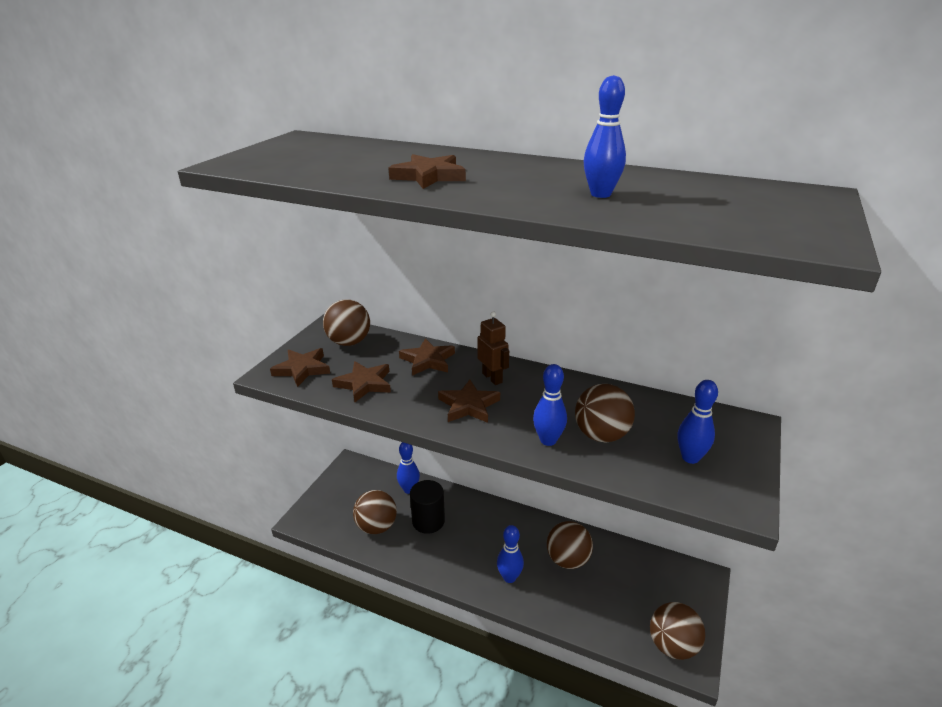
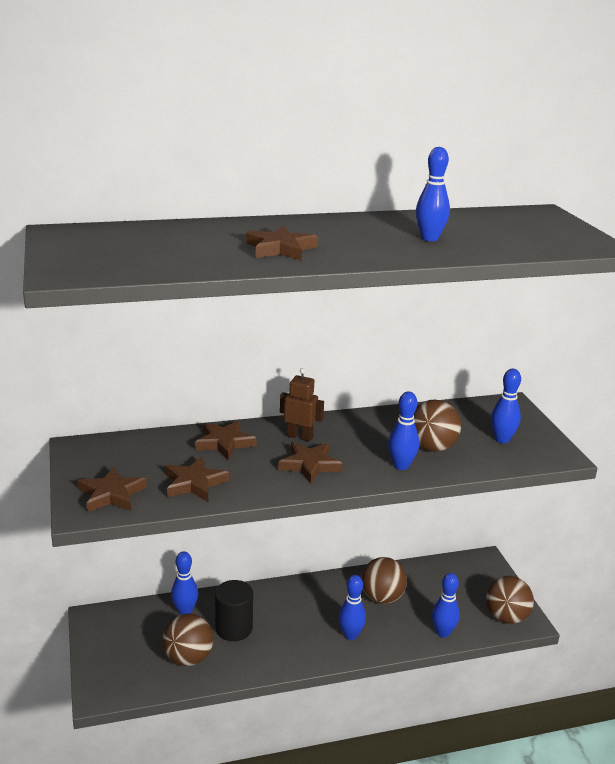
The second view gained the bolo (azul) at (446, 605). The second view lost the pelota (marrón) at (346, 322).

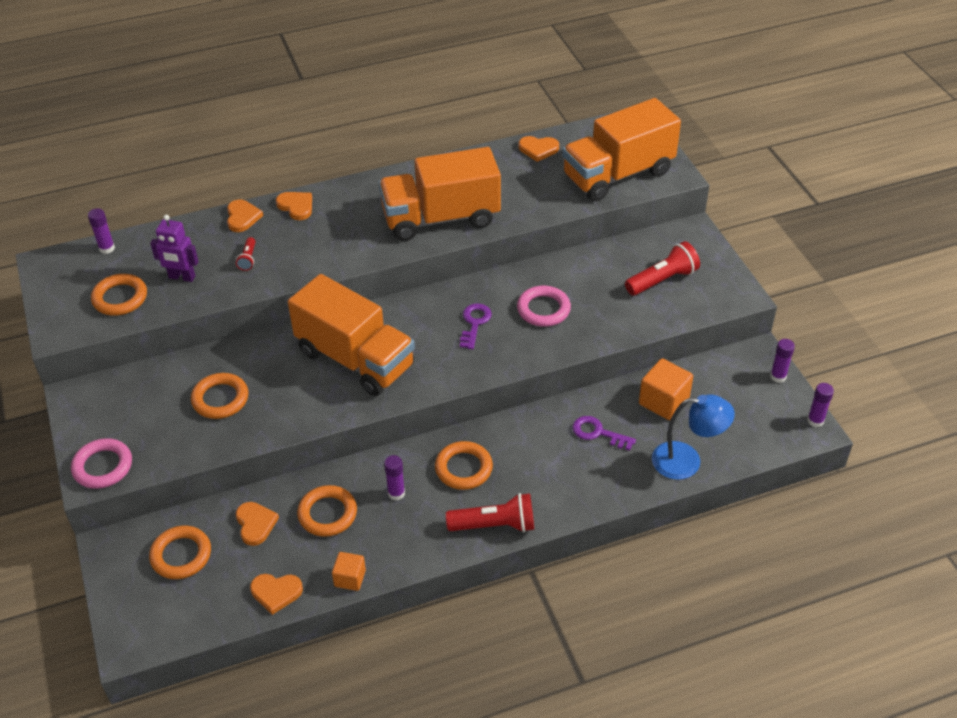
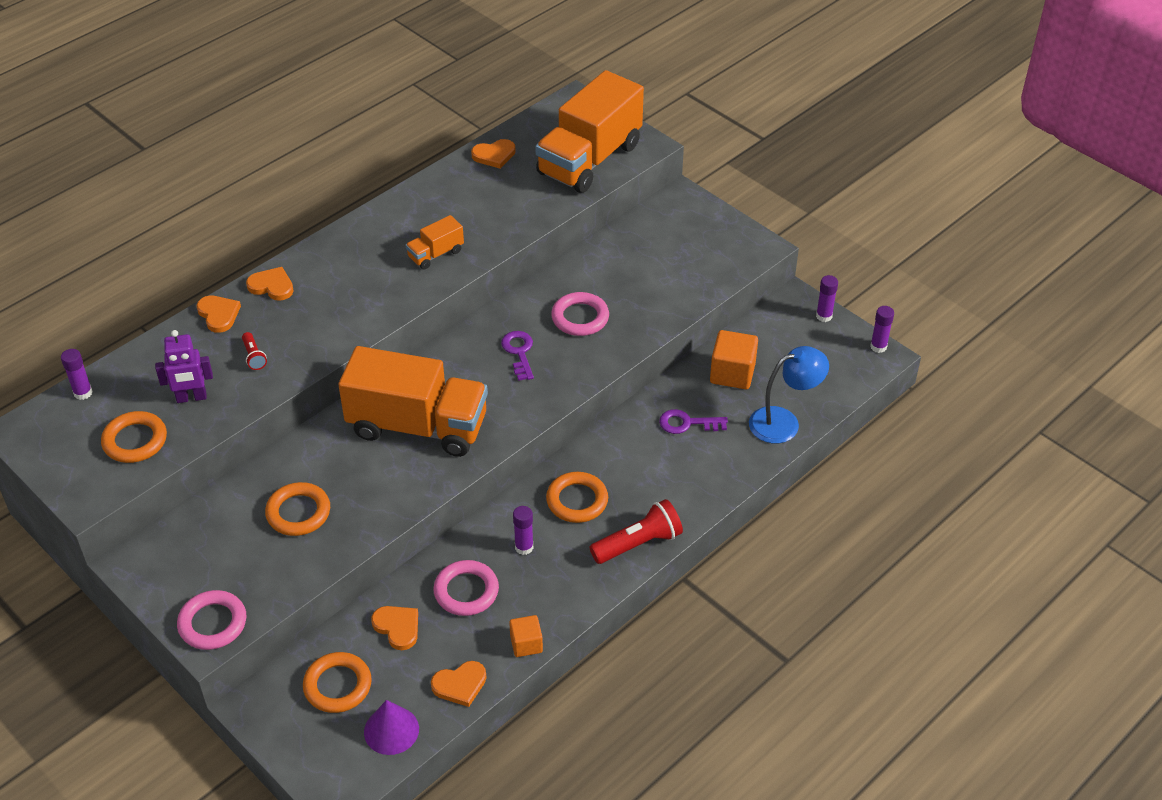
The second view gained the cono (morado) at (391, 727). The size of the camión (naranja) at (440, 194) changed by a factor of 0.44. What was the anillo (naranja) at (327, 511) turned into the anillo (rosa) at (466, 588). The second view lost the lámpara de mano (rojo) at (662, 268).

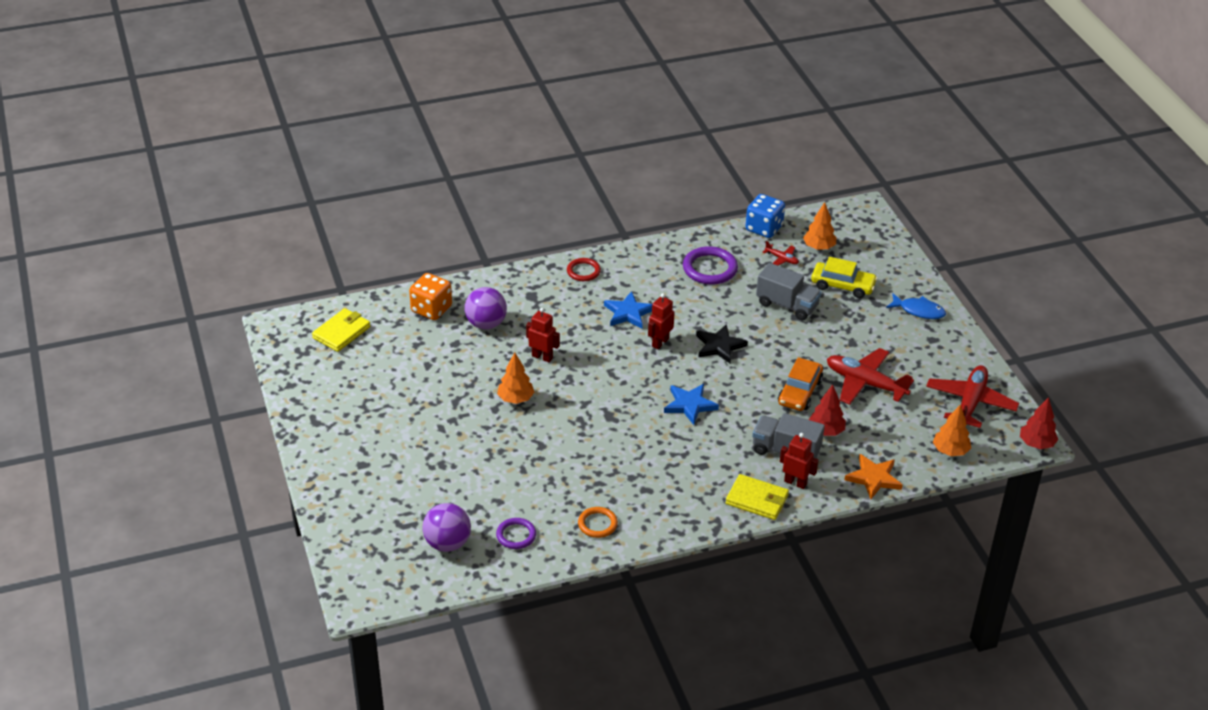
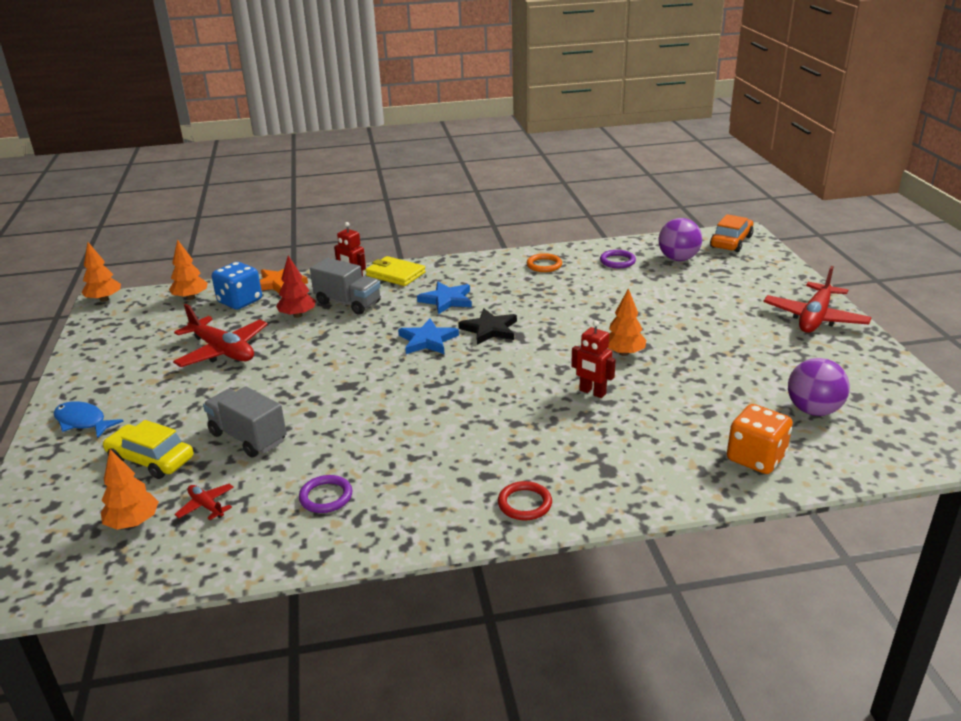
What was the árbol (rojo) at (1039, 423) turned into the árbol (naranja) at (101, 272). The dado (azul) ended up elsewhere, having gone from (765, 216) to (237, 286). The size of the anillo (morado) at (710, 265) changed by a factor of 0.62. The estrella (azul) ended up elsewhere, having gone from (628, 310) to (444, 298). The estrella (negro) ended up elsewhere, having gone from (722, 343) to (487, 327). The coche (naranja) ended up elsewhere, having gone from (800, 384) to (732, 233). The avión (rojo) ended up elsewhere, having gone from (972, 396) to (818, 299). The pelota (morado) ended up elsewhere, having gone from (486, 308) to (819, 387). The second view lost the cartera (amarillo) at (341, 330). The second view lost the robot (rojo) at (661, 321).

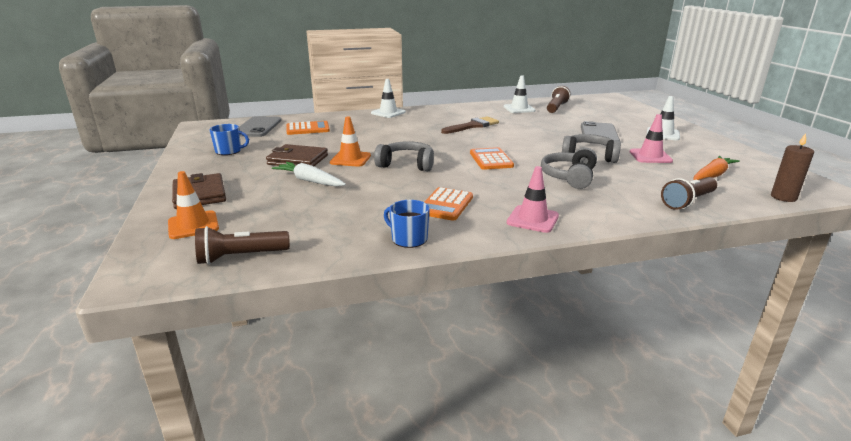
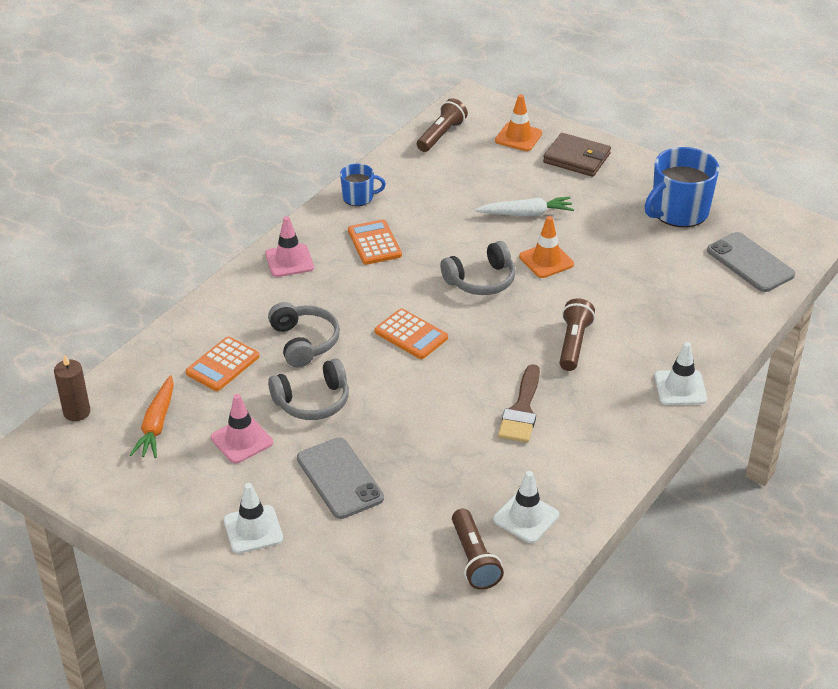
The calculadora (naranja) ended up elsewhere, having gone from (308, 128) to (222, 364). The lámpara de mano (marrón) ended up elsewhere, having gone from (689, 193) to (577, 334). The size of the taza (azul) at (229, 139) changed by a factor of 1.85. The second view lost the cartera (marrón) at (297, 155).

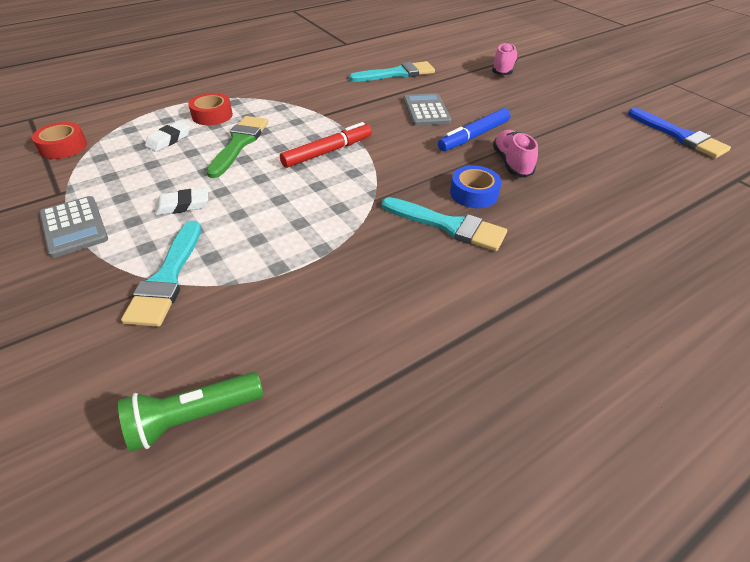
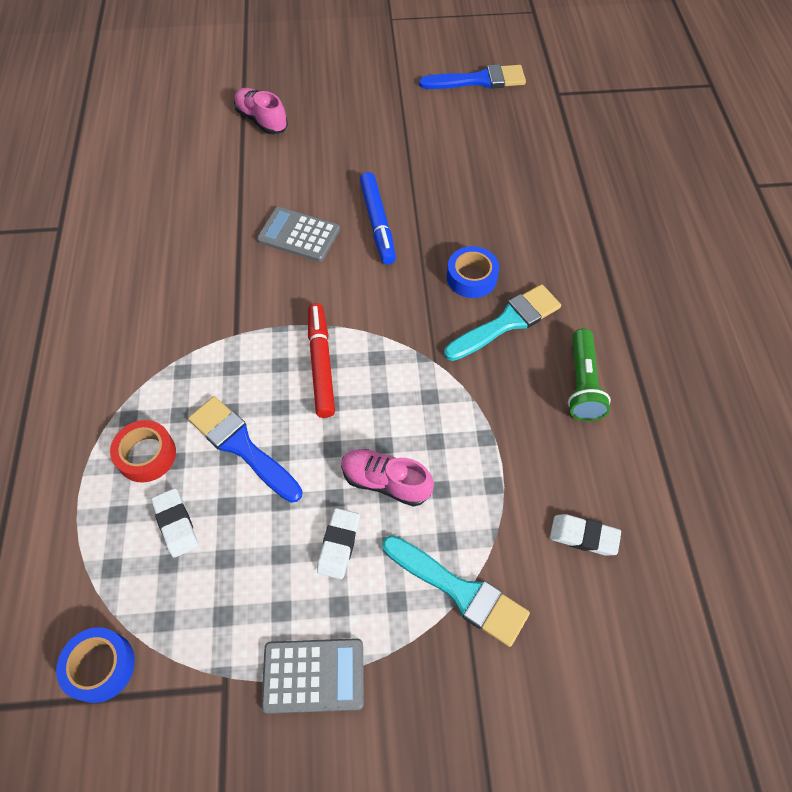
What was the cinta adhesiva (rojo) at (59, 140) turned into the cinta adhesiva (azul) at (95, 665). What was the pincel (verde) at (237, 147) turned into the pincel (azul) at (245, 449). The zapato (rosa) ended up elsewhere, having gone from (515, 154) to (387, 478). The second view gained the goma de borrar (blanco) at (585, 535). The lámpara de mano (verde) ended up elsewhere, having gone from (190, 412) to (589, 374). The second view lost the pincel (turquesa) at (392, 71).

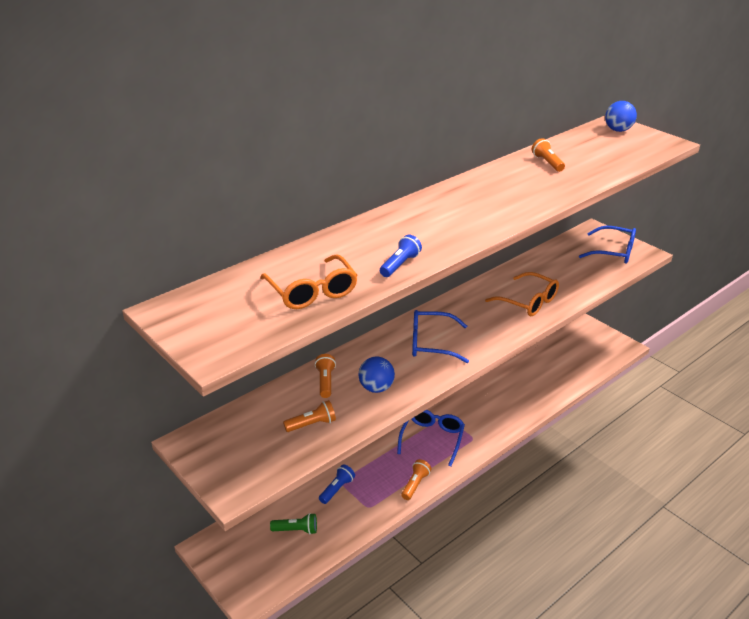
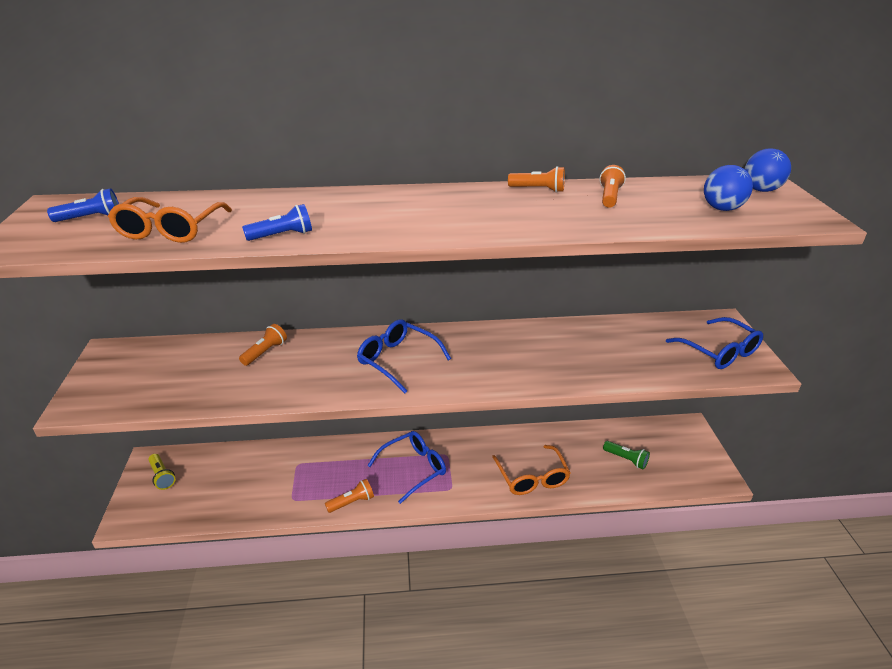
The lámpara de mano (azul) ended up elsewhere, having gone from (337, 484) to (83, 205). The second view gained the lámpara de mano (amarillo) at (161, 472). The gafas (naranja) ended up elsewhere, having gone from (522, 294) to (531, 470). The lámpara de mano (naranja) ended up elsewhere, having gone from (309, 416) to (536, 179). The lámpara de mano (verde) ended up elsewhere, having gone from (293, 524) to (626, 455). The pelota (azul) ended up elsewhere, having gone from (377, 375) to (728, 188).

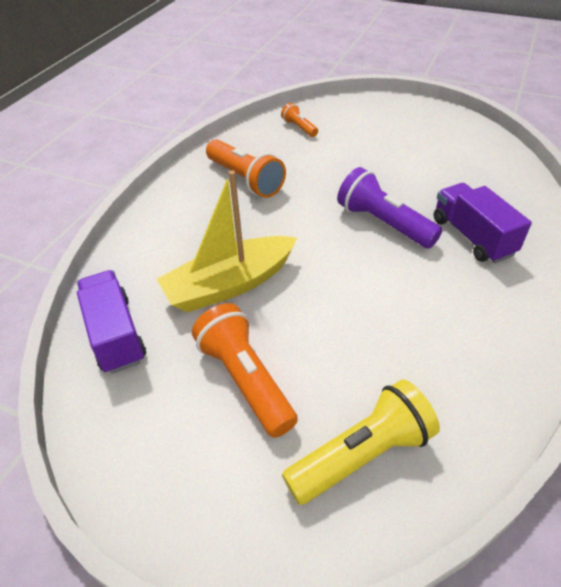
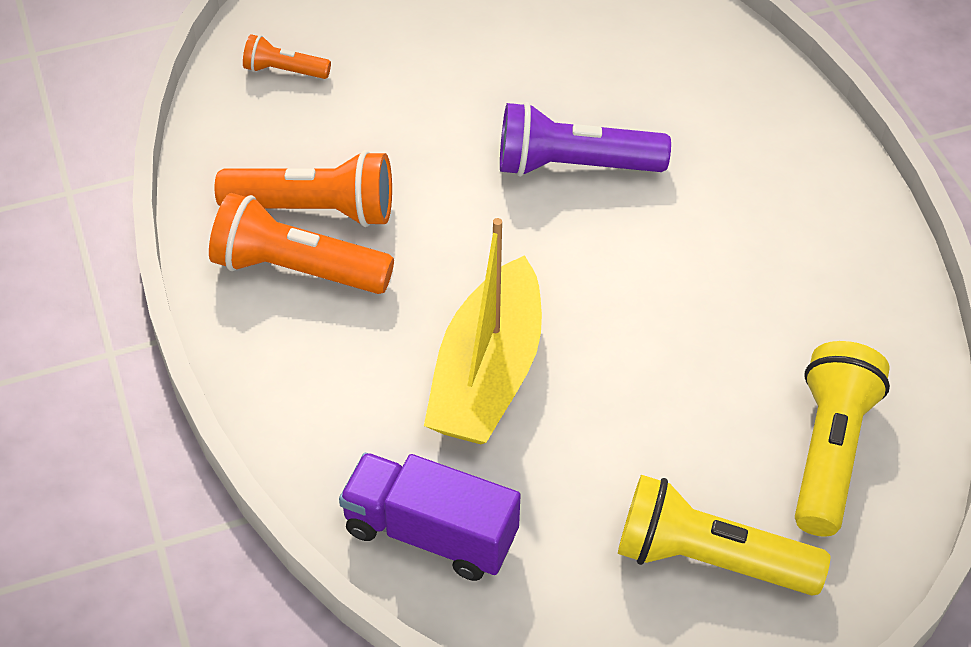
The lámpara de mano (naranja) ended up elsewhere, having gone from (245, 370) to (301, 243). The second view gained the lámpara de mano (amarillo) at (724, 535). The second view lost the camión (morado) at (483, 223).

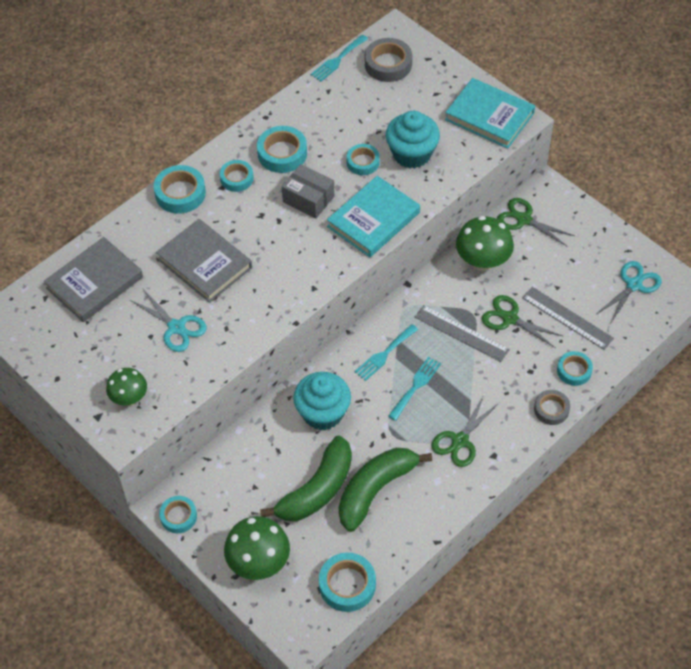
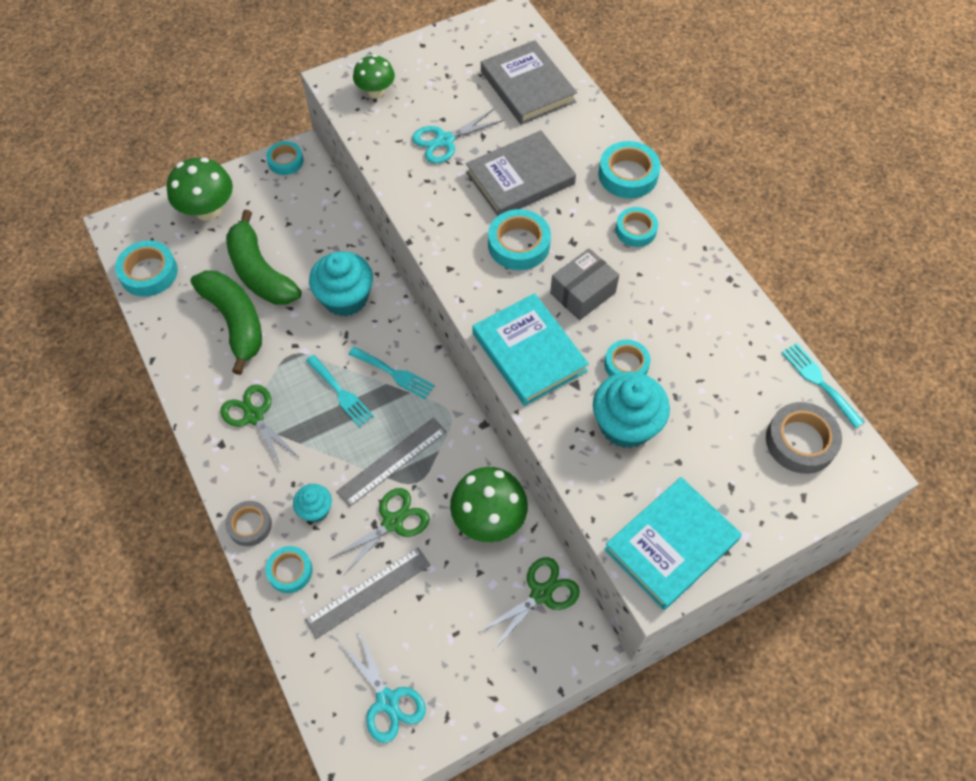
The second view gained the magdalena (turquesa) at (312, 503). The tenedor (turquesa) at (386, 352) ended up facing another way, 150 degrees clockwise from before. The cinta adhesiva (turquesa) ended up elsewhere, having gone from (282, 149) to (519, 239).

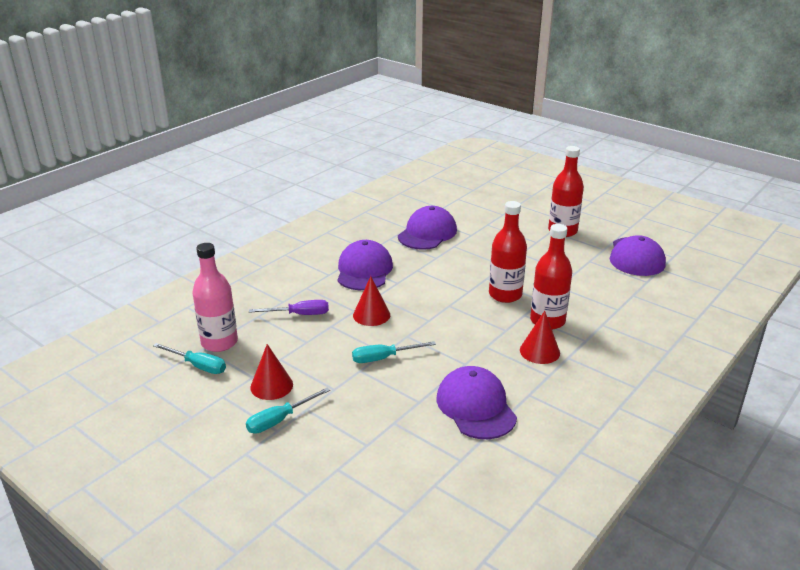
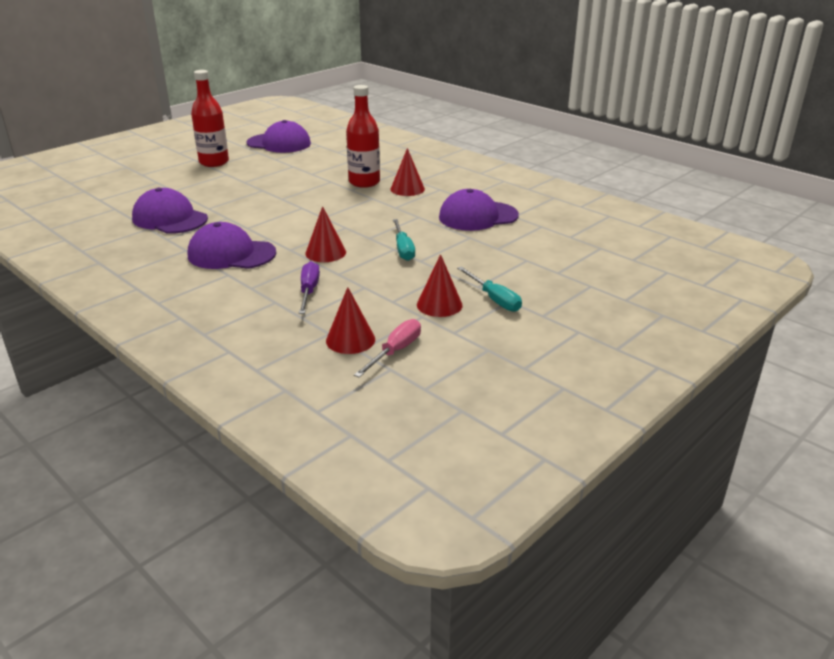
Where the botella (rosa) stood at (215, 297), the cono (rojo) came to stand at (350, 320). What was the destornillador (turquesa) at (189, 358) turned into the destornillador (rosa) at (387, 348). The second view lost the botella (rojo) at (508, 252).

